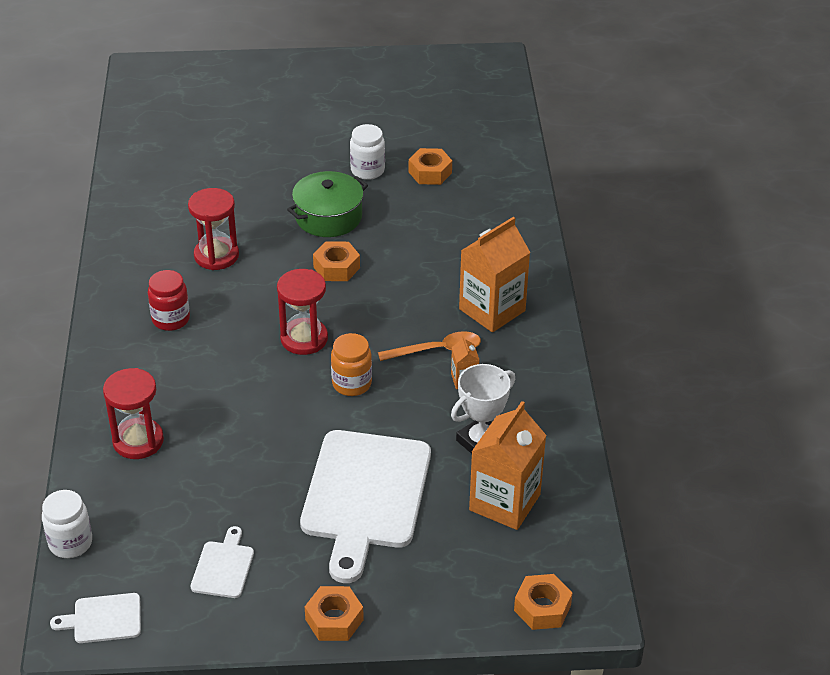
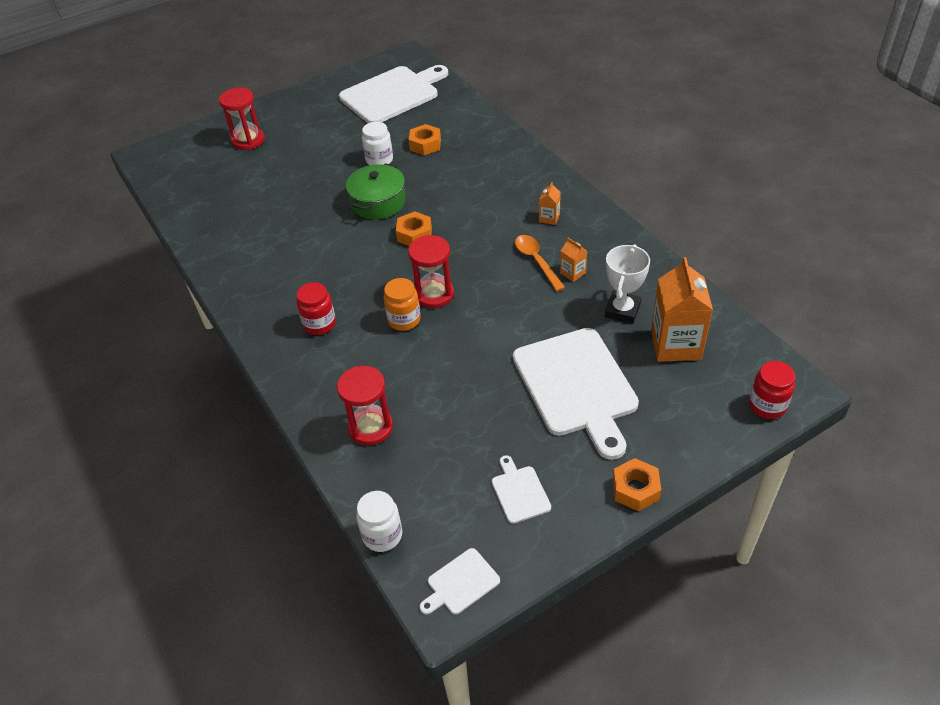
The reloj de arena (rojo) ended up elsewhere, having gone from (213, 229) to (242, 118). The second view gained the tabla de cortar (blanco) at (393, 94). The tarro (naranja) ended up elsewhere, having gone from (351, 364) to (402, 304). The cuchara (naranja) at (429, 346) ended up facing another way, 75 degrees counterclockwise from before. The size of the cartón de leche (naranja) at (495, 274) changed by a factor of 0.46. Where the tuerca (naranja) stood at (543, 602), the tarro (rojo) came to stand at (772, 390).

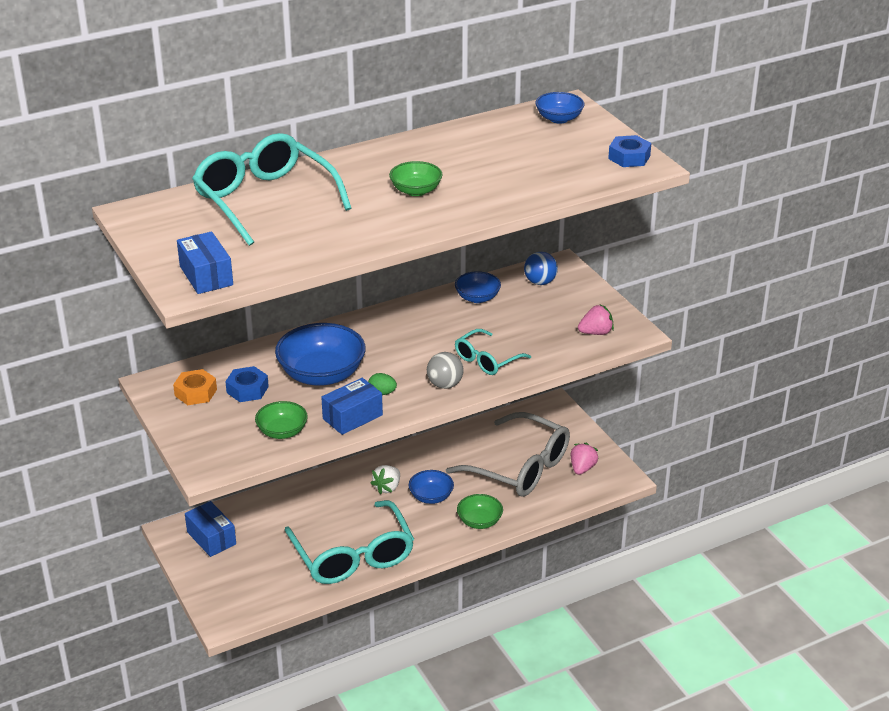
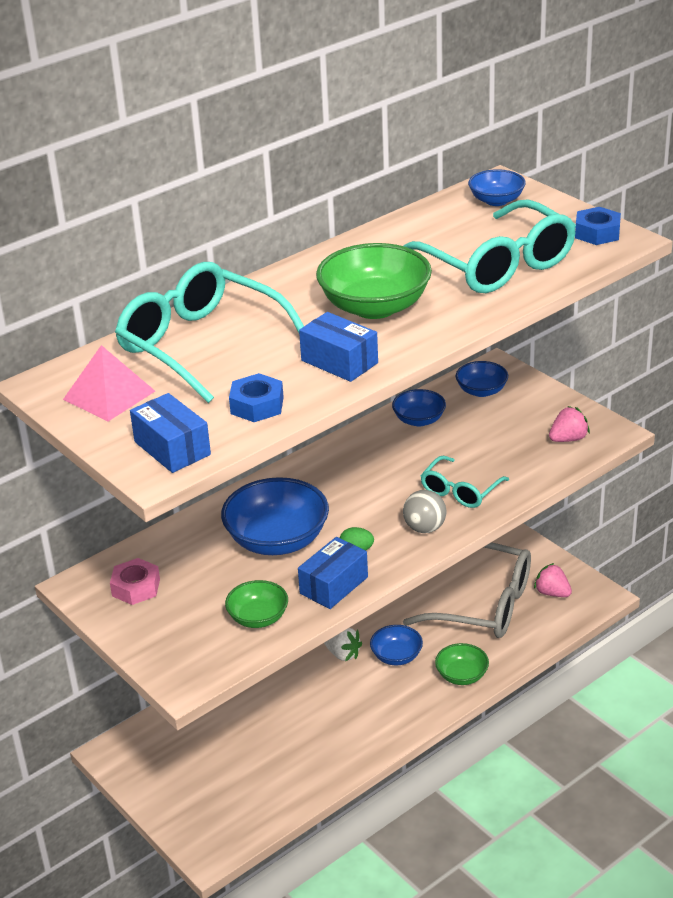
The second view gained the pirámide (rosa) at (109, 383). What was the tuerca (naranja) at (195, 387) turned into the tuerca (rosa) at (135, 581). The tuerca (azul) ended up elsewhere, having gone from (247, 384) to (256, 397). The caja (azul) ended up elsewhere, having gone from (210, 529) to (338, 347). The size of the cuenco (verde) at (415, 178) changed by a factor of 1.80. The fresa (blanco) at (385, 479) ended up facing another way, 75 degrees counterclockwise from before. The gafas (turquesa) ended up elsewhere, having gone from (349, 542) to (490, 246). Where the pelota (azul) stood at (541, 268), the cuenco (azul) came to stand at (482, 379). The fresa (rosa) at (585, 459) ended up facing another way, 60 degrees counterclockwise from before.

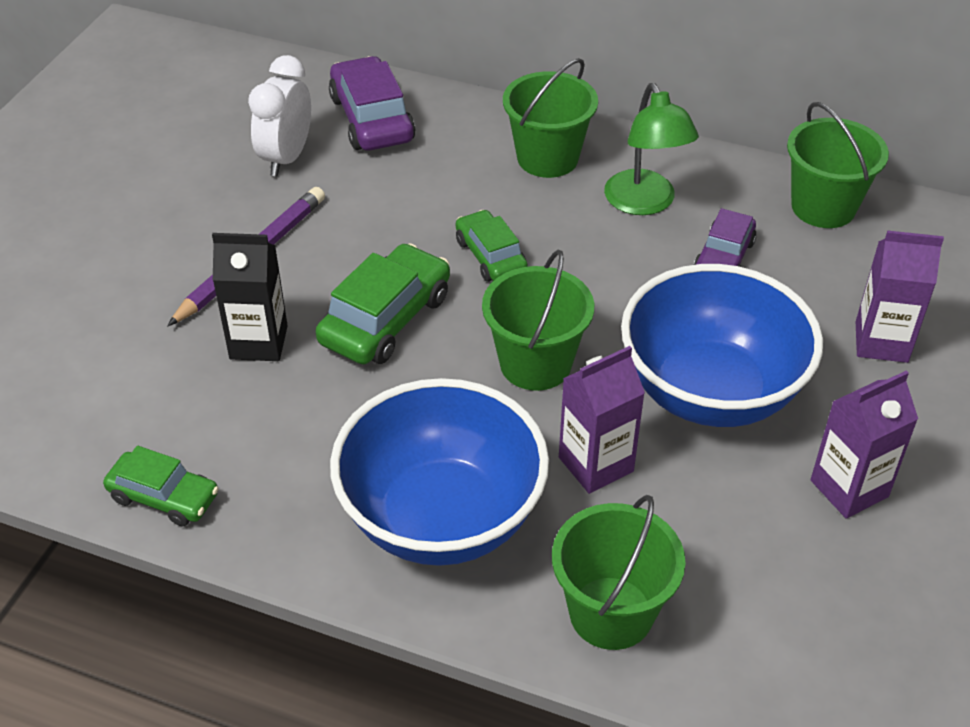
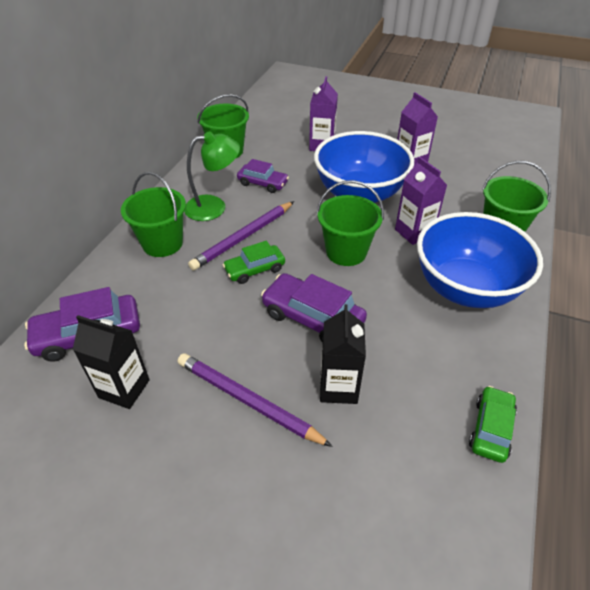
Where the despertador (blanco) stood at (279, 116), the cartón de leche (negro) came to stand at (111, 362). The second view gained the lápiz (morado) at (241, 236). What was the coche (verde) at (383, 303) turned into the coche (morado) at (314, 307).

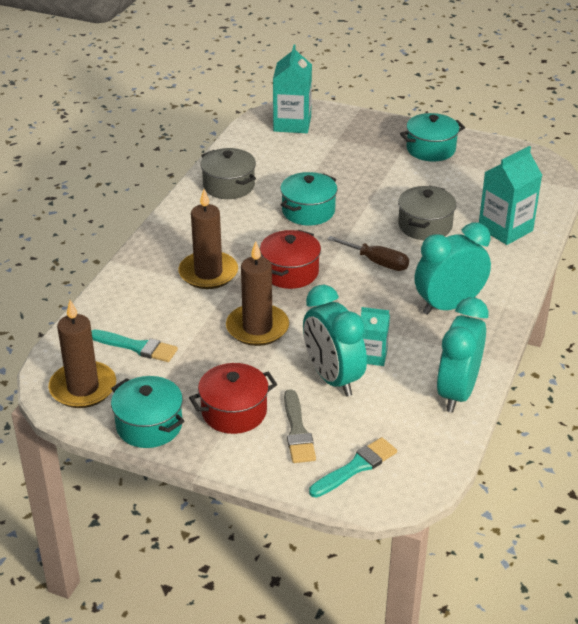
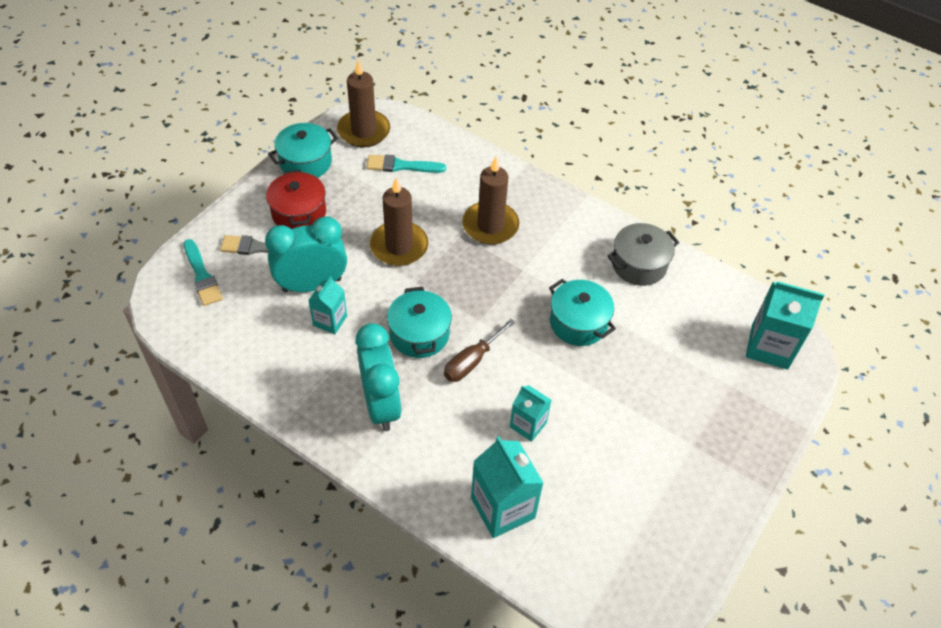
The pincel (turquesa) at (134, 346) ended up facing another way, 60 degrees clockwise from before. The olla (turquesa) ended up elsewhere, having gone from (432, 137) to (419, 322). Where the olla (gris) stood at (427, 213), the cartón de leche (turquesa) came to stand at (530, 413). The second view lost the olla (rojo) at (290, 259). The second view lost the despertador (turquesa) at (462, 355).

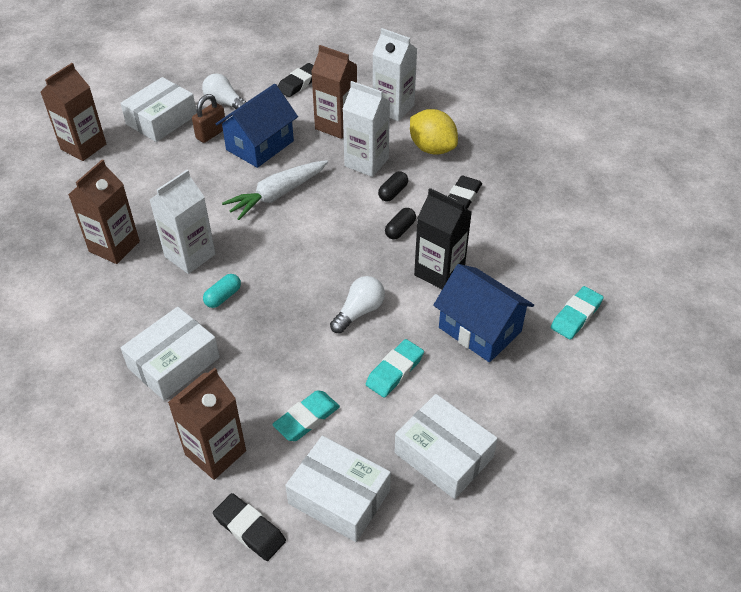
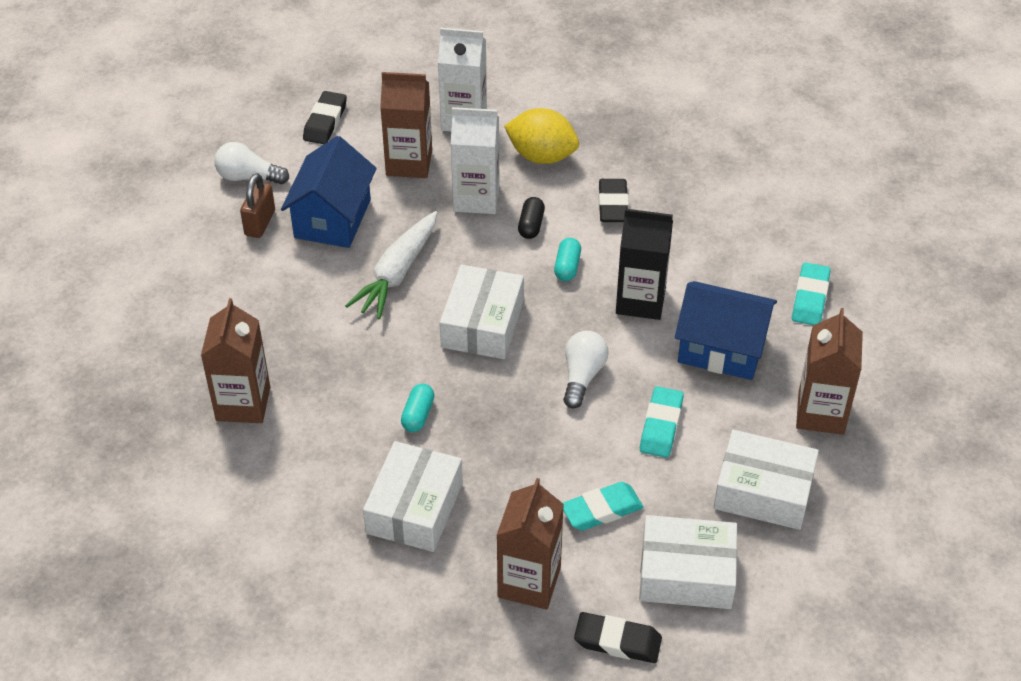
The caja (blanco) ended up elsewhere, having gone from (158, 109) to (482, 312). What was the cápsula (negro) at (400, 224) turned into the cápsula (turquesa) at (567, 259). The goma de borrar (turquesa) at (306, 415) ended up facing another way, 45 degrees clockwise from before. The cartón de leche (marrón) ended up elsewhere, having gone from (73, 112) to (829, 371). The second view lost the cartón de leche (blanco) at (182, 222).

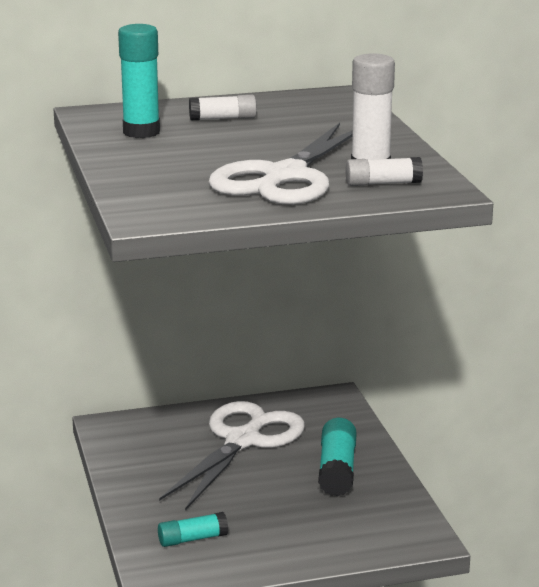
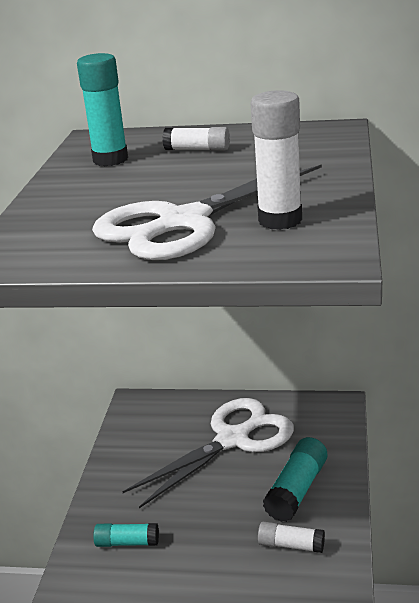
The barra de pegamento (blanco) ended up elsewhere, having gone from (384, 171) to (291, 537).

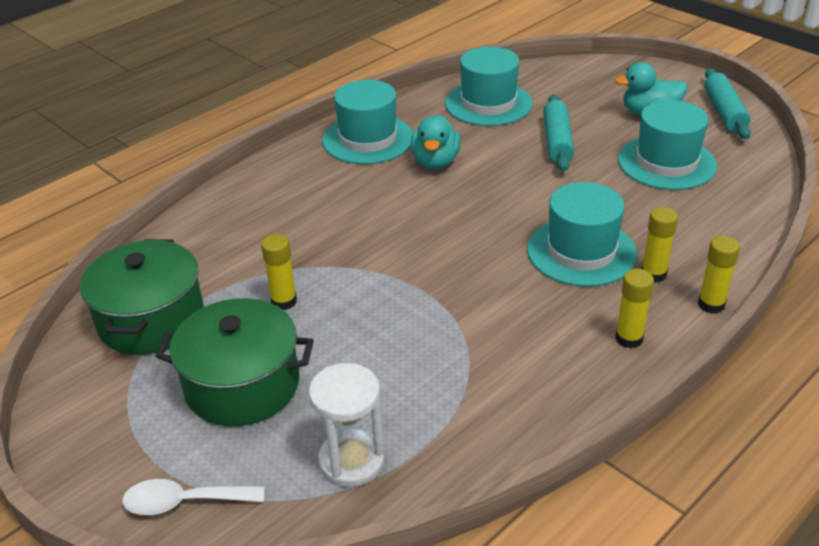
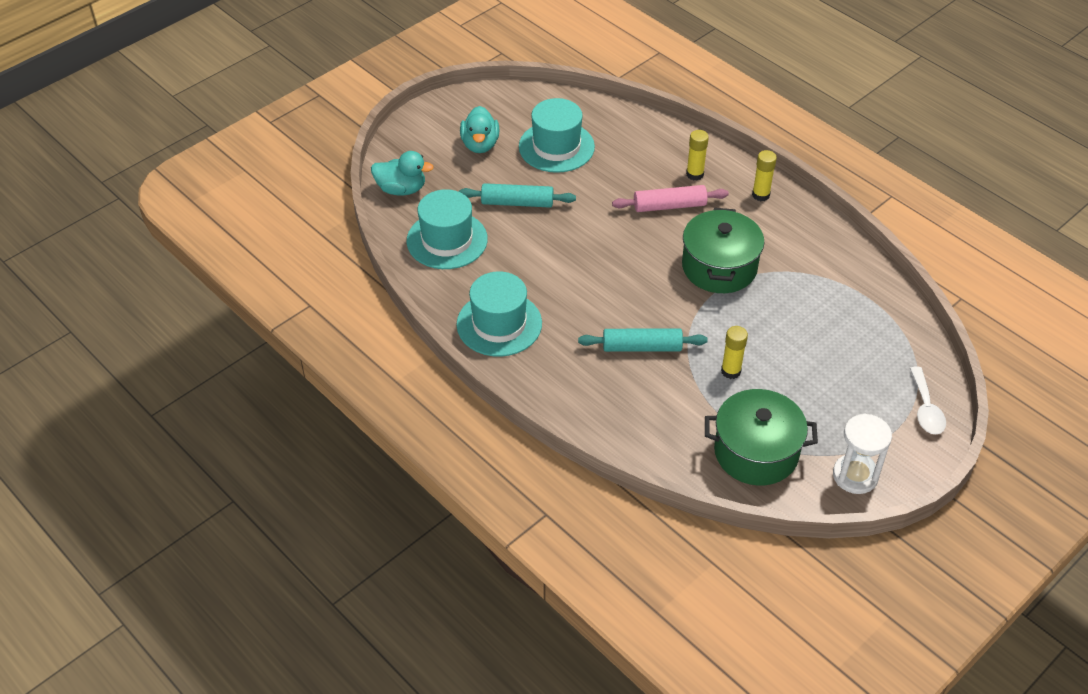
The pato (turquesa) ended up elsewhere, having gone from (436, 142) to (402, 173). The rodillo (turquesa) ended up elsewhere, having gone from (727, 103) to (643, 340). Where the sombrero (turquesa) stood at (582, 234), the rodillo (rosa) came to stand at (670, 198). The olla (verde) ended up elsewhere, having gone from (234, 362) to (723, 250). The reloj de arena (blanco) ended up elsewhere, having gone from (347, 425) to (862, 454). The second view lost the barra de pegamento (amarillo) at (719, 275).

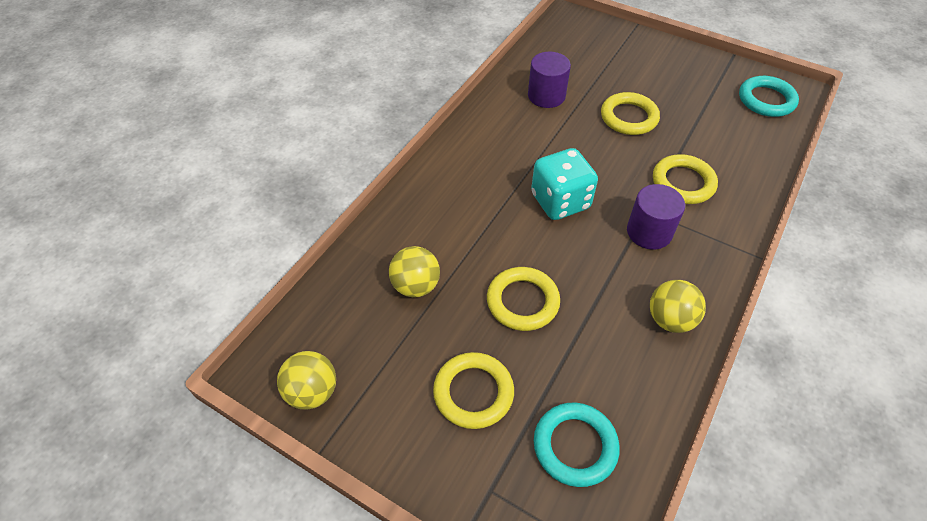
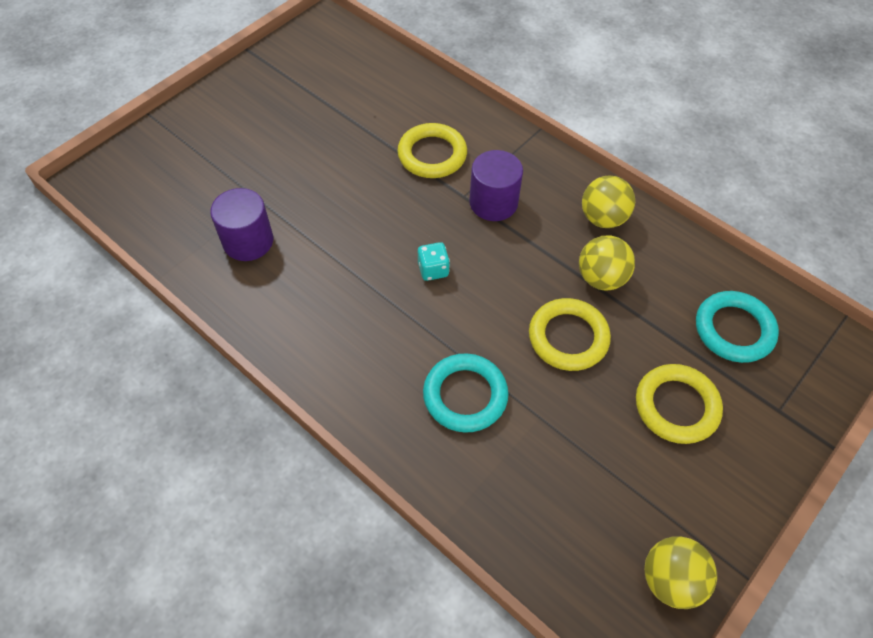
The size of the dado (turquesa) at (564, 184) changed by a factor of 0.48. The anillo (turquesa) ended up elsewhere, having gone from (769, 96) to (466, 393). The pelota (amarillo) ended up elsewhere, having gone from (414, 272) to (607, 262). The second view lost the anillo (amarillo) at (630, 113).

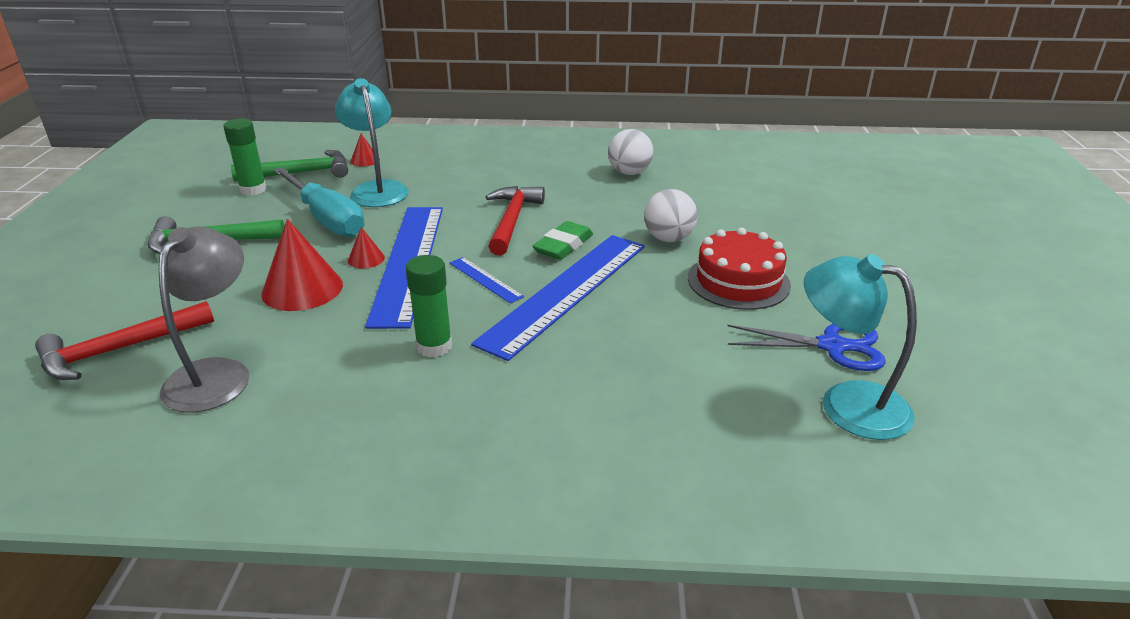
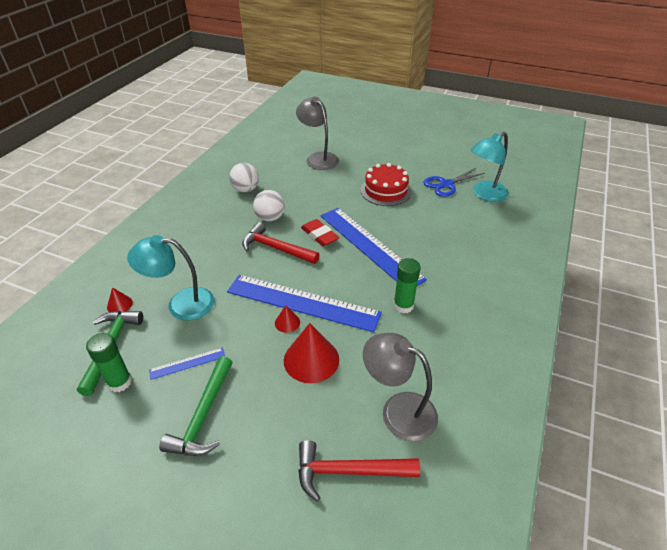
The regla (azul) ended up elsewhere, having gone from (487, 280) to (187, 364). The pelota (blanco) ended up elsewhere, having gone from (670, 215) to (269, 205). The second view gained the lámpara (gris) at (317, 133). The martillo (rojo) at (124, 340) ended up facing another way, 105 degrees clockwise from before. What was the goma de borrar (verde) at (563, 240) turned into the goma de borrar (rojo) at (320, 233). The tijeras (azul) at (806, 347) ended up facing another way, 150 degrees counterclockwise from before. The second view lost the destornillador (turquesa) at (318, 202).

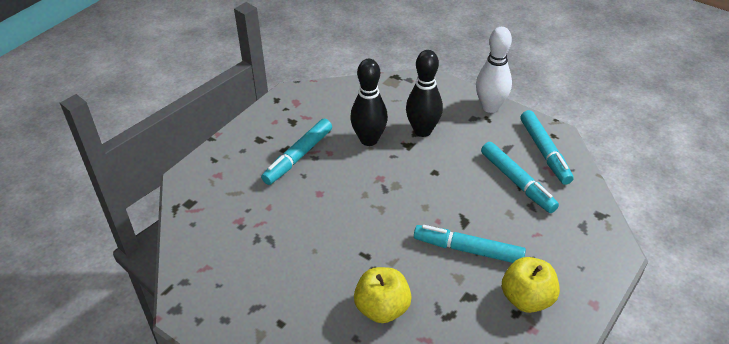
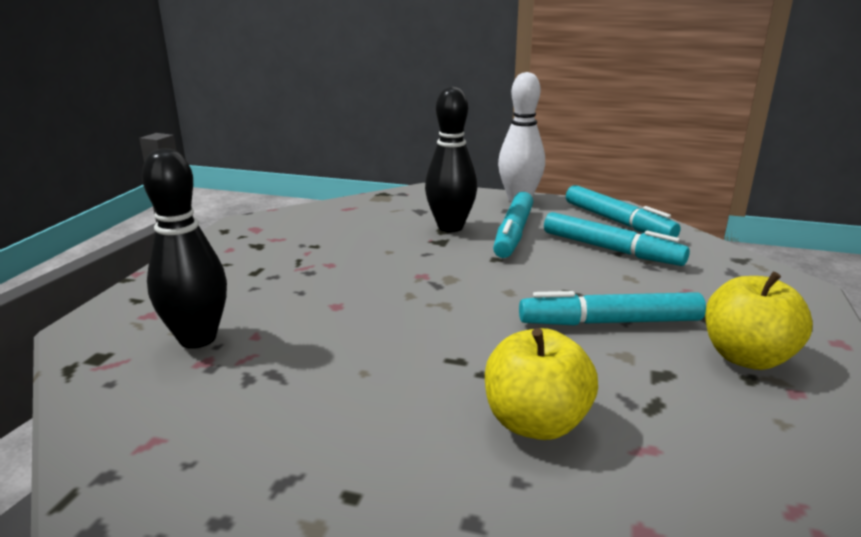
The bolo (negro) ended up elsewhere, having gone from (369, 102) to (184, 248). The rotulador (turquesa) ended up elsewhere, having gone from (296, 151) to (513, 225).

